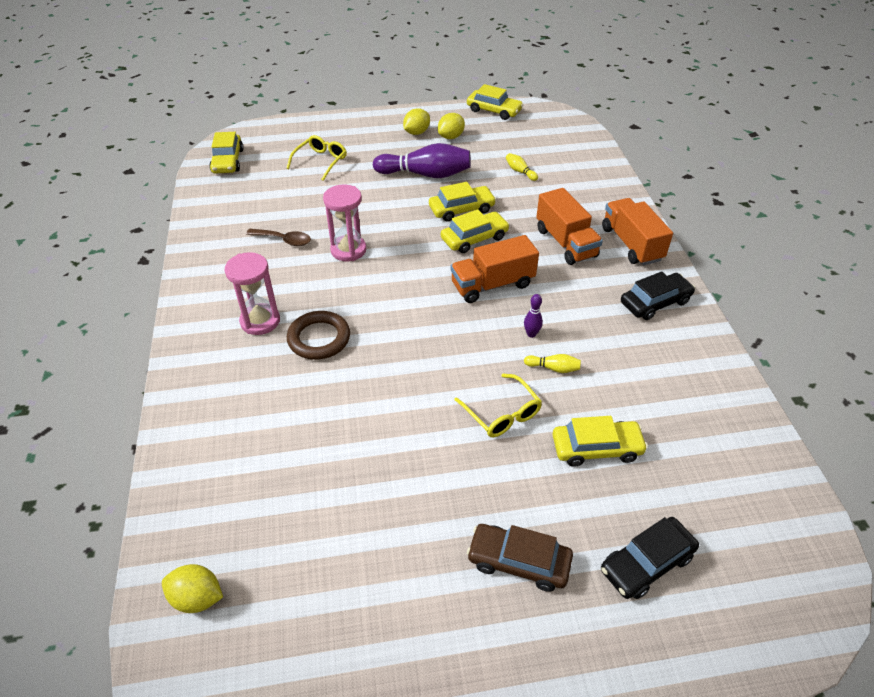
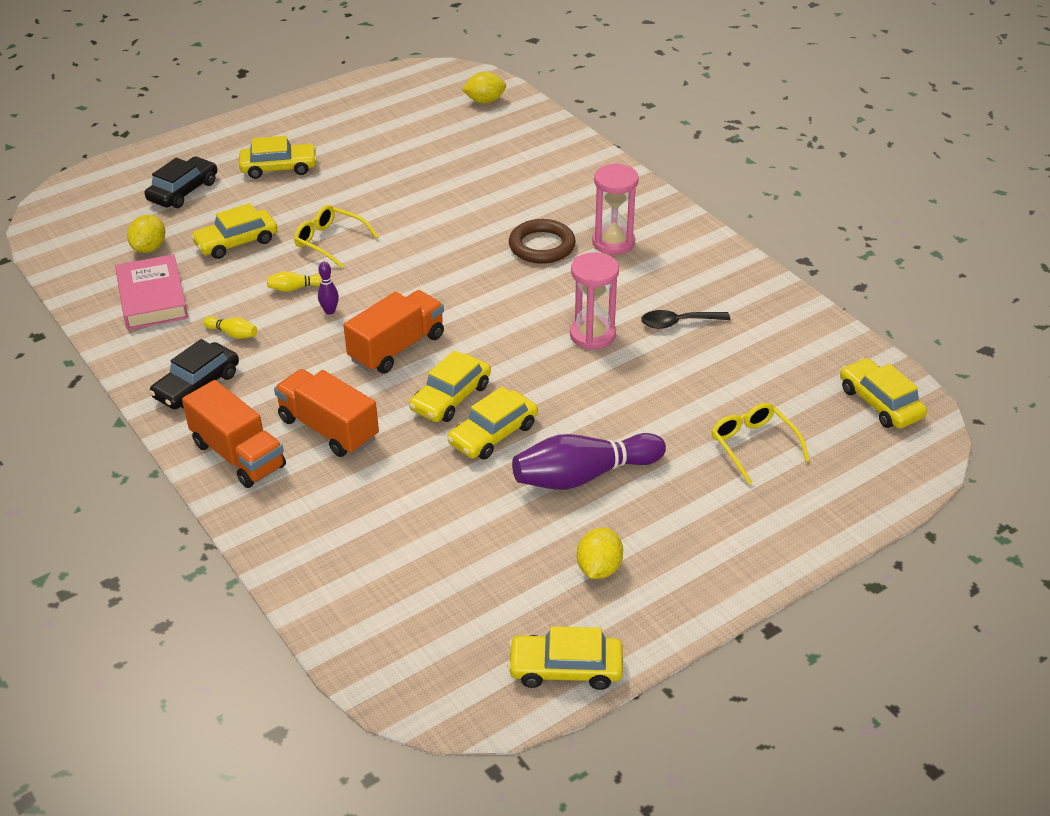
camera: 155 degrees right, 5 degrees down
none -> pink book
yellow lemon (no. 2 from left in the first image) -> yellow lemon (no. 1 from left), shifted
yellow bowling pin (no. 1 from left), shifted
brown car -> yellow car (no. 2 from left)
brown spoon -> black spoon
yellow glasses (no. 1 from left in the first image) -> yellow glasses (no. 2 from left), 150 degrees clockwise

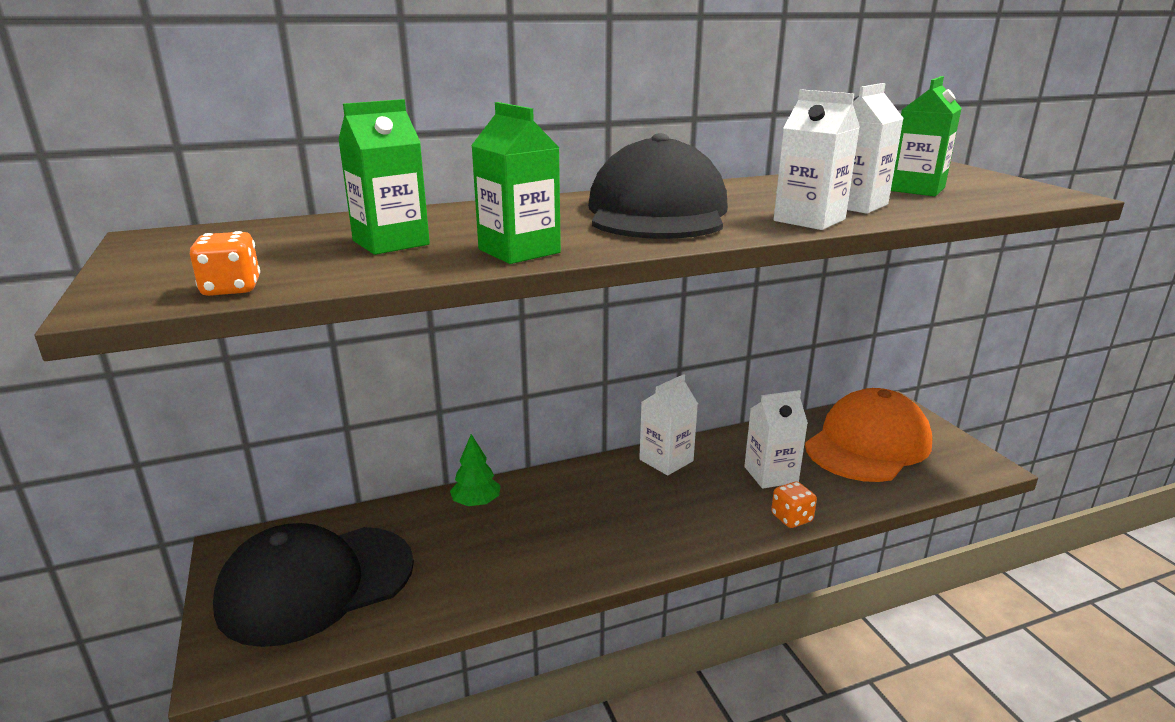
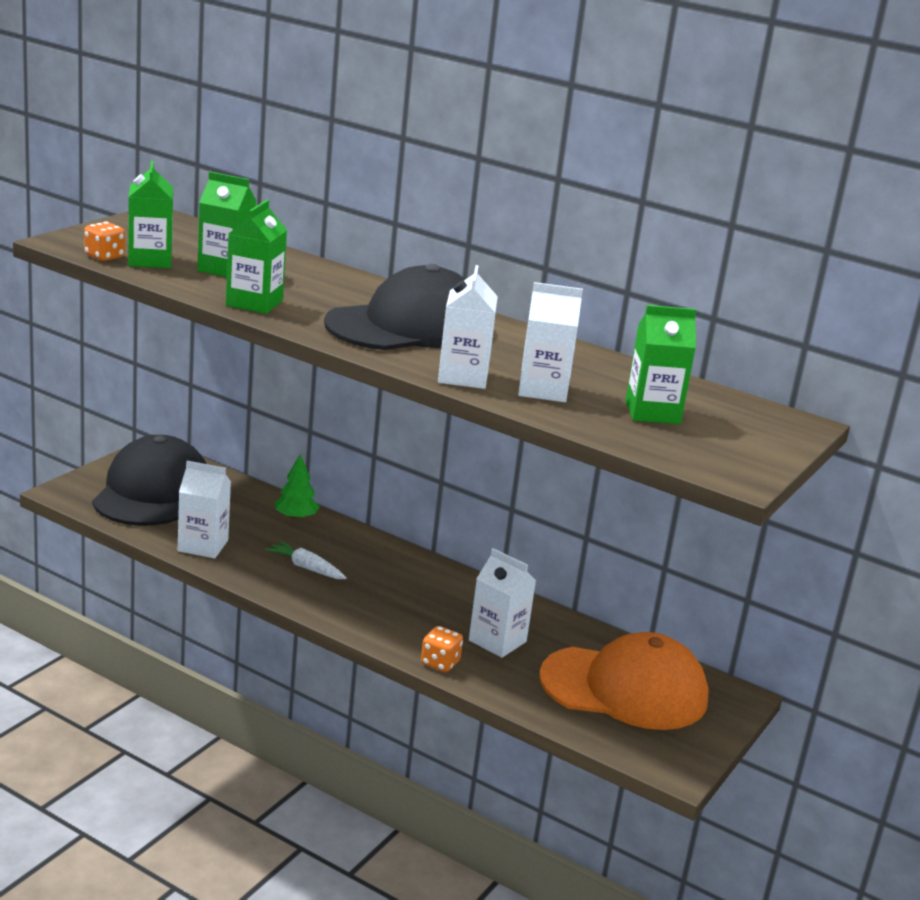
camera: 50 degrees right, 0 degrees up
black cap (no. 1 from left), 75 degrees clockwise
none -> green carton (no. 1 from left)
white carton (no. 1 from left), shifted
none -> white carrot

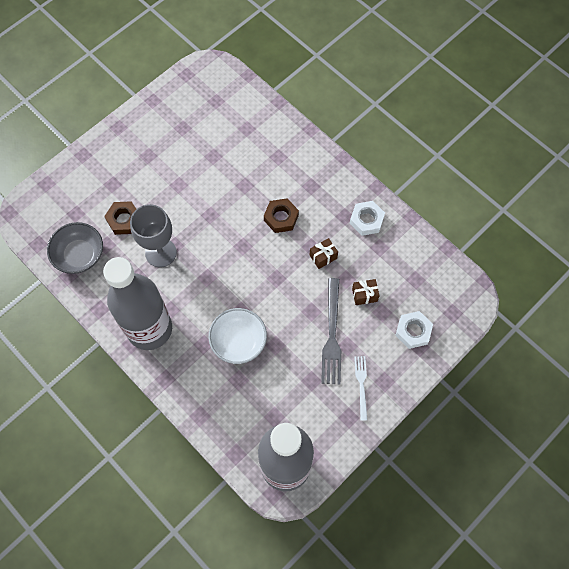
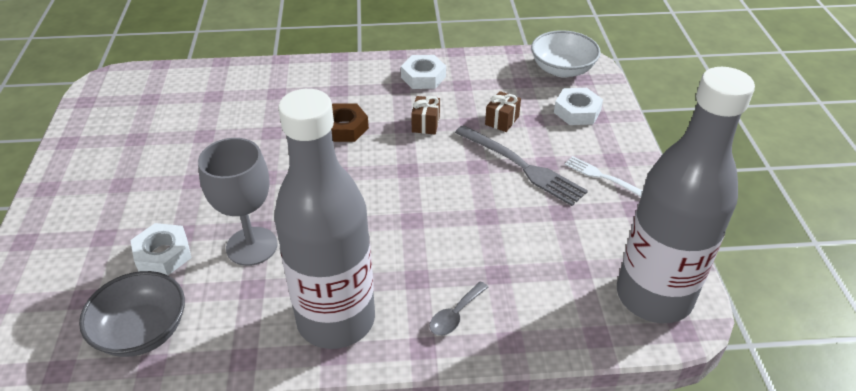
camera: 50 degrees left, 25 degrees down
brown nut (no. 1 from left) -> white nut (no. 1 from left)
none -> grey spoon
white bowl, shifted

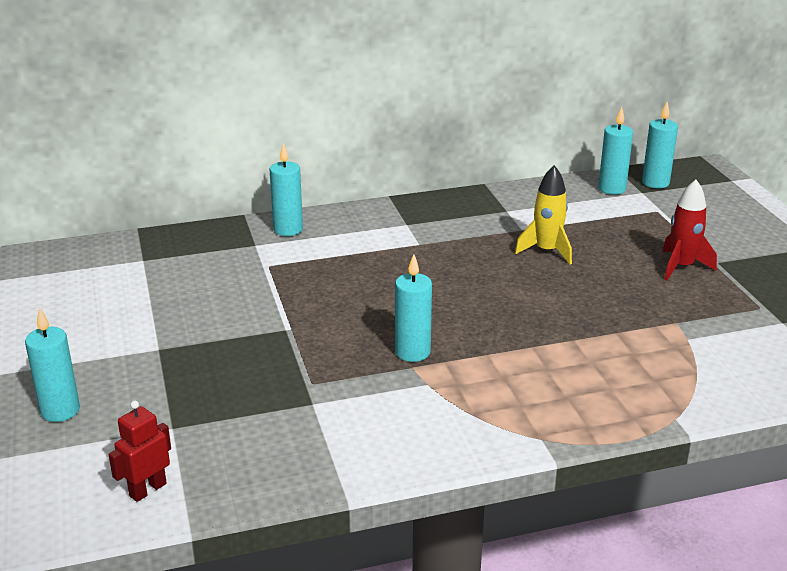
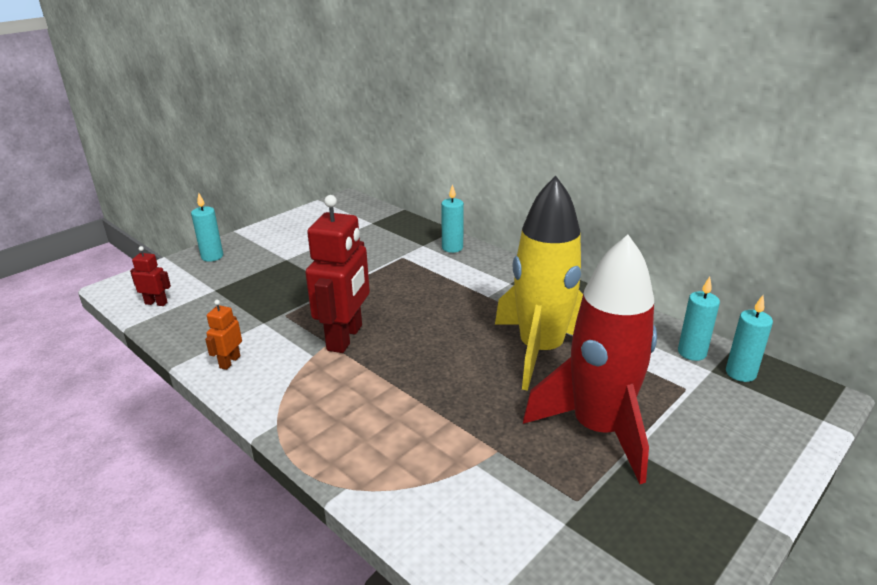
camera: 60 degrees right, 0 degrees up
none -> orange robot
turquoise candle (no. 3 from left) -> red robot (no. 2 from left)
yellow rocket, x2.18
red rocket, x2.18

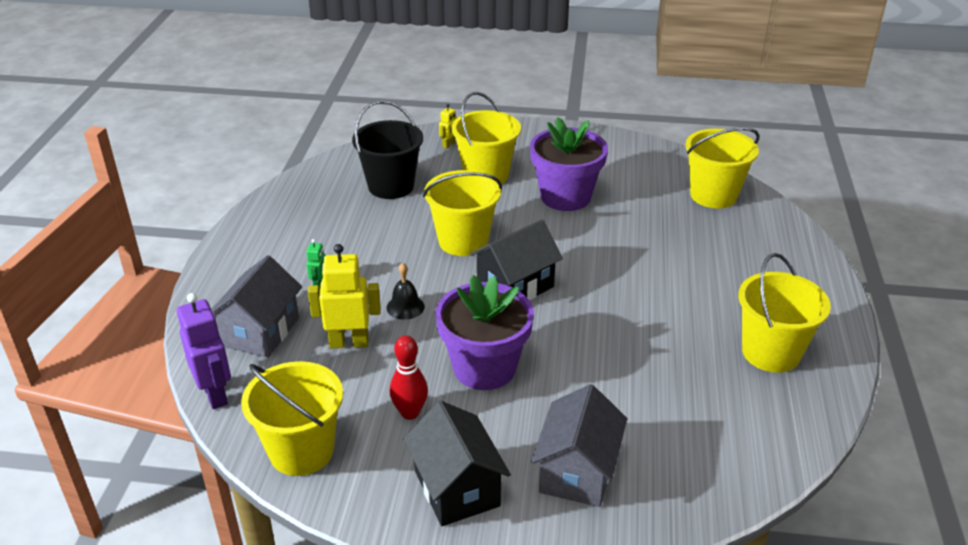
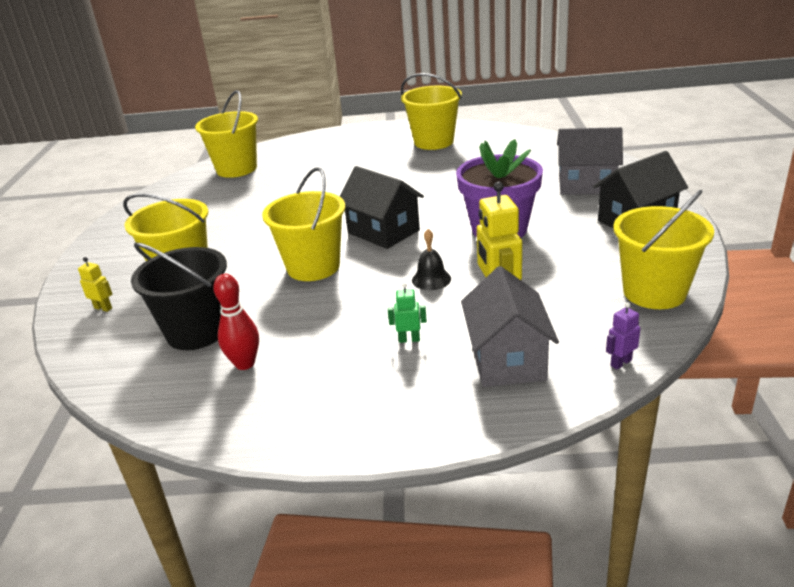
camera: 95 degrees left, 5 degrees down
red bowling pin, shifted
grey house (no. 1 from left), 75 degrees clockwise
purple robot, x0.49
purple flower pot (no. 2 from left) -> none

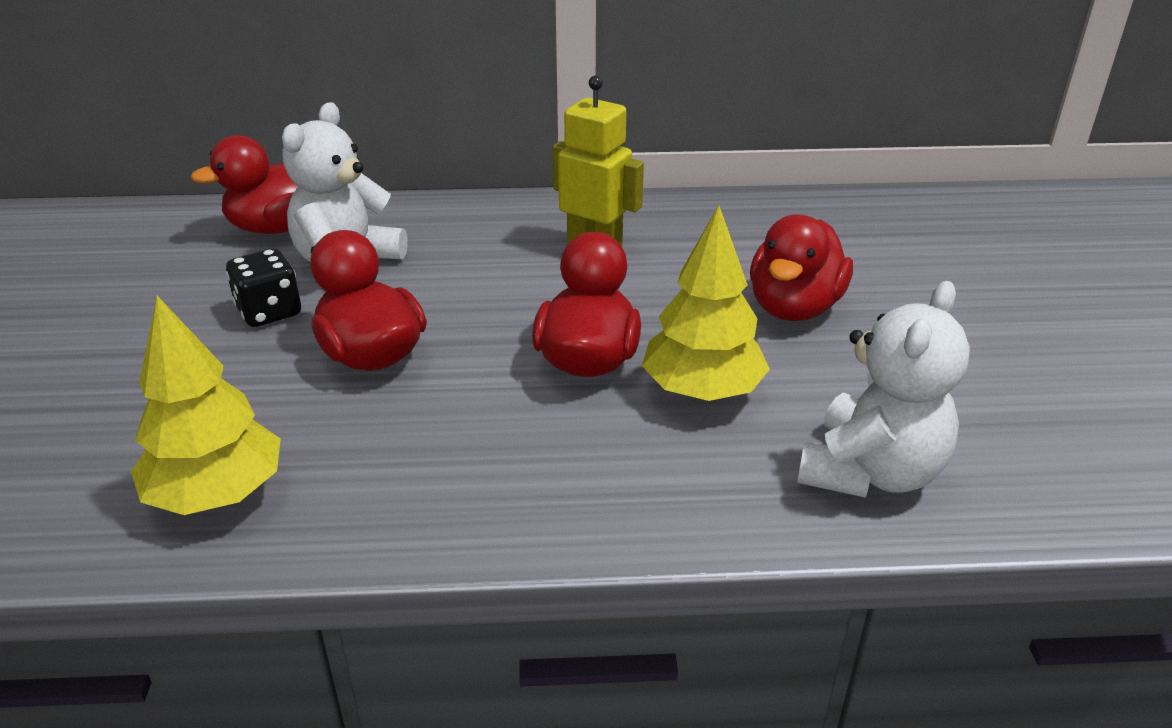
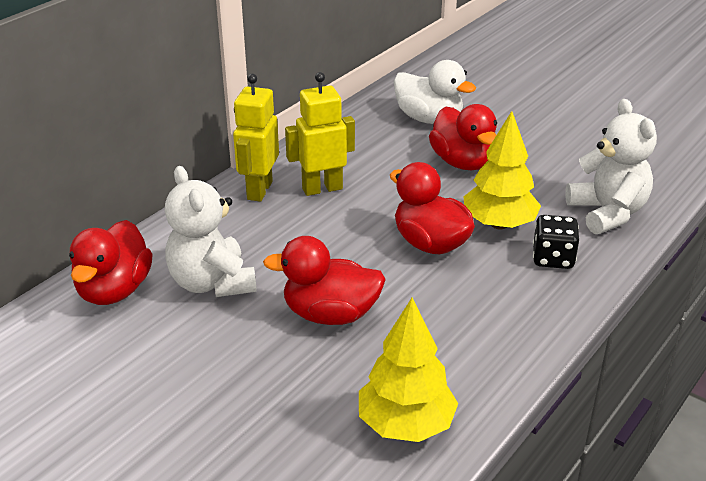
camera: 50 degrees left, 0 degrees up
none -> yellow robot (no. 1 from left)
none -> white duck
black dice, shifted

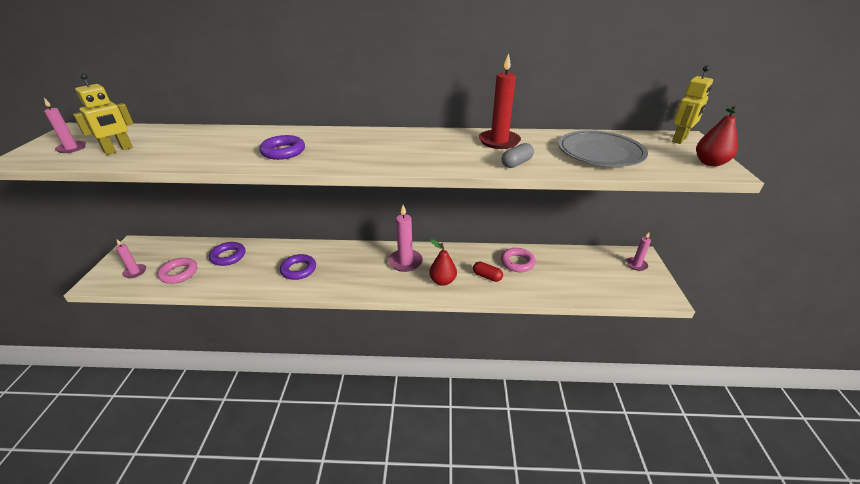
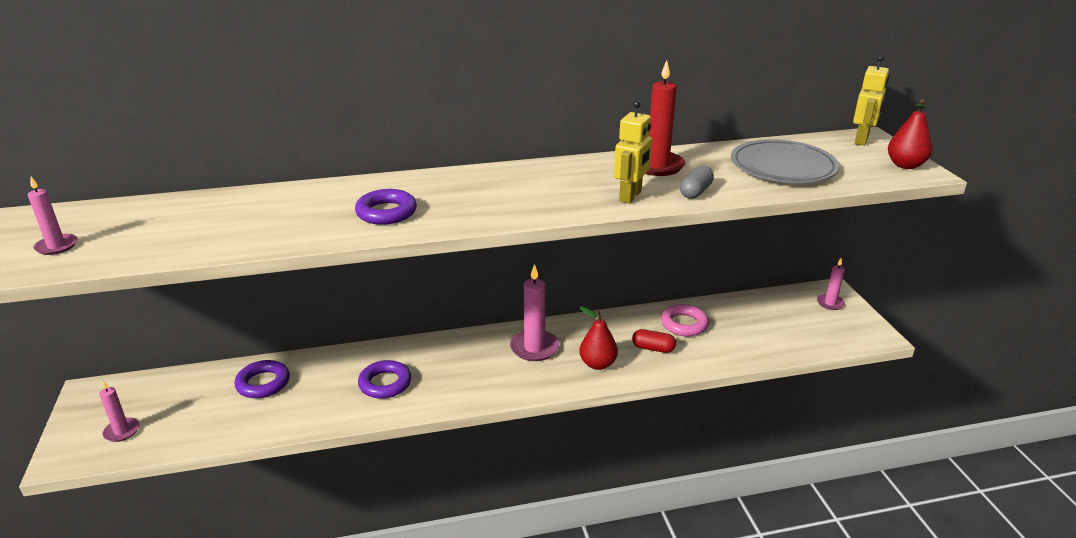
camera: 15 degrees left, 5 degrees down
yellow robot (no. 1 from left), shifted
pink ring (no. 1 from left) -> none

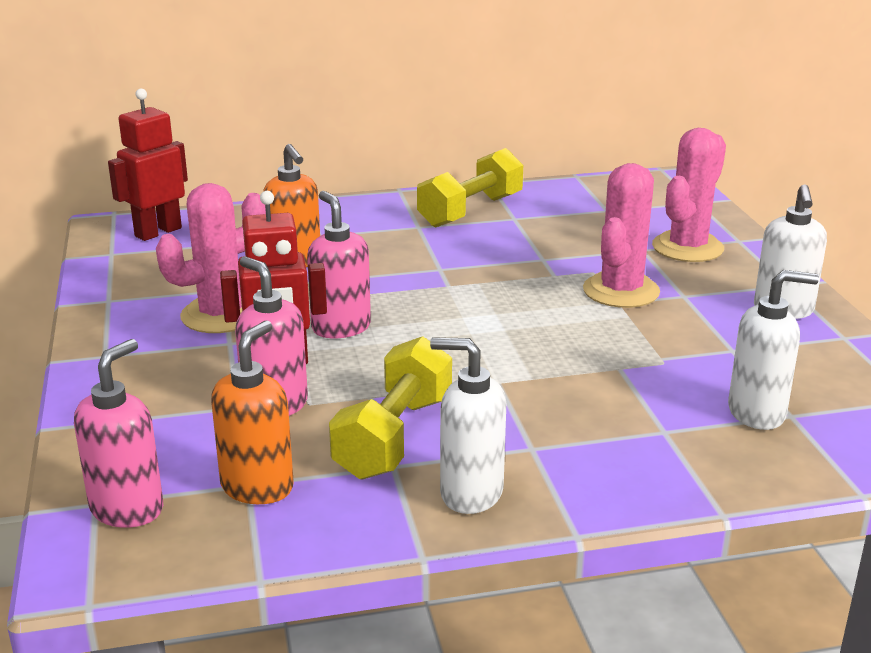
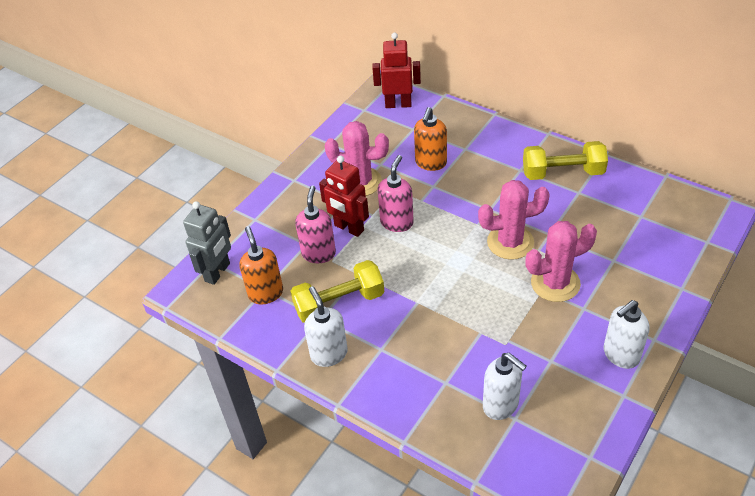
camera: 50 degrees right, 20 degrees up
pink soap dispenser (no. 1 from left) -> grey robot
orange soap dispenser (no. 1 from left), 90 degrees counterclockwise
pink cactus (no. 3 from left in the first image) -> pink cactus (no. 2 from left), shifted

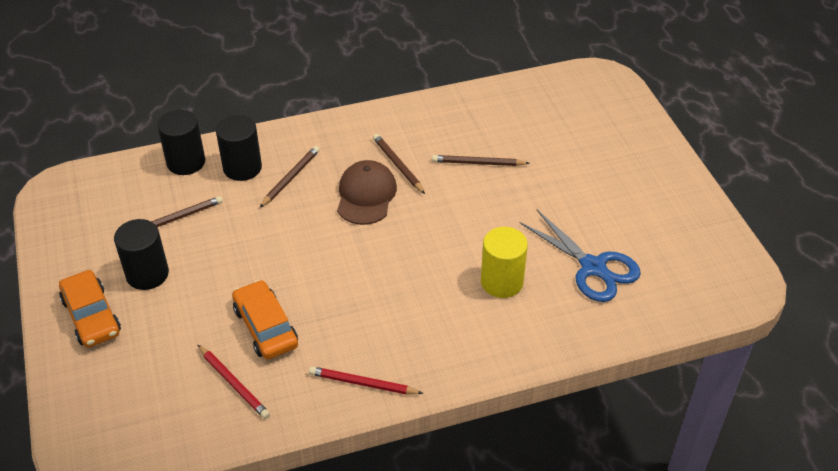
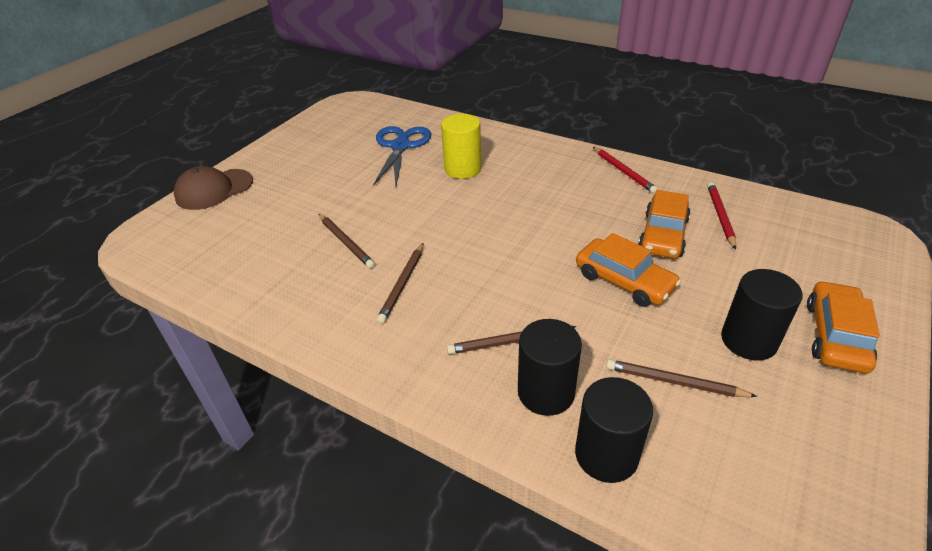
camera: 130 degrees left, 5 degrees down
brown cap, shifted
none -> orange car (no. 1 from left)

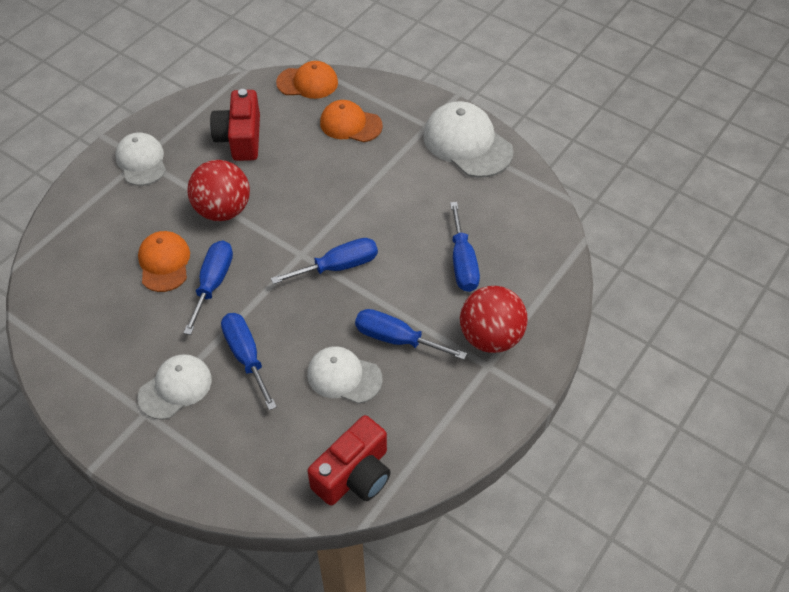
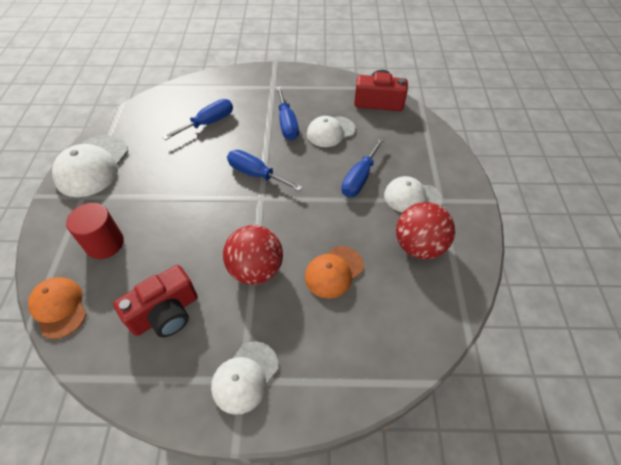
camera: 125 degrees left, 0 degrees up
orange cap (no. 3 from left) -> red cylinder
white cap (no. 3 from left), 75 degrees clockwise
red ball (no. 2 from left), shifted
blue screwdriver (no. 1 from left) -> none

